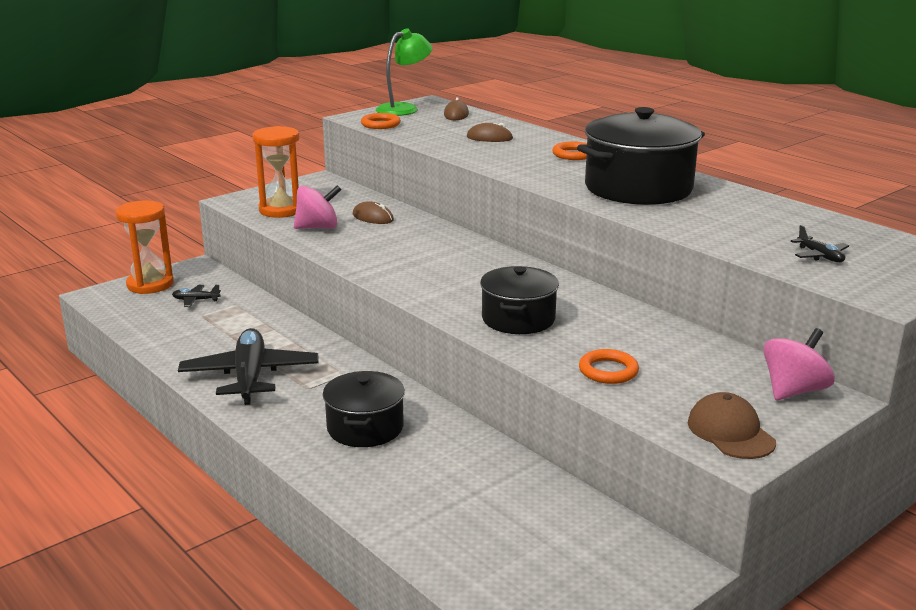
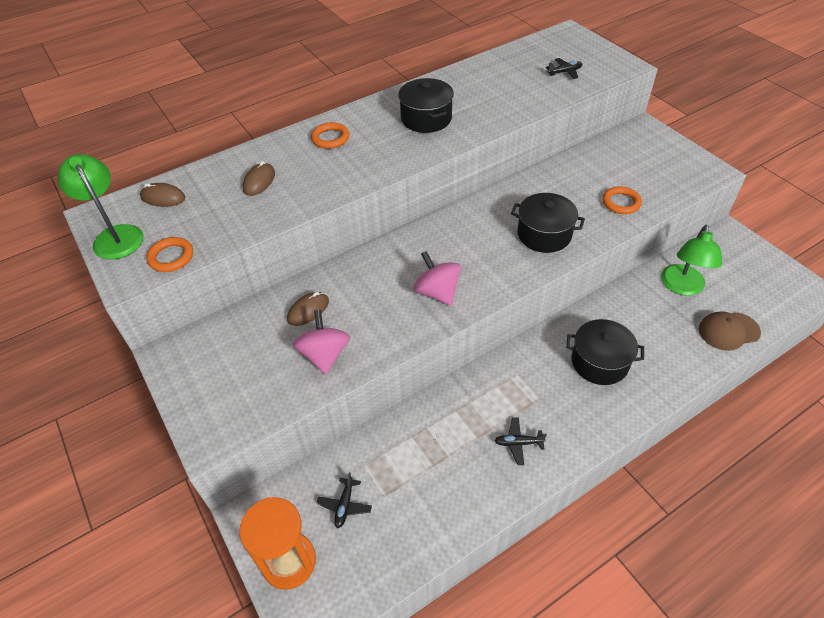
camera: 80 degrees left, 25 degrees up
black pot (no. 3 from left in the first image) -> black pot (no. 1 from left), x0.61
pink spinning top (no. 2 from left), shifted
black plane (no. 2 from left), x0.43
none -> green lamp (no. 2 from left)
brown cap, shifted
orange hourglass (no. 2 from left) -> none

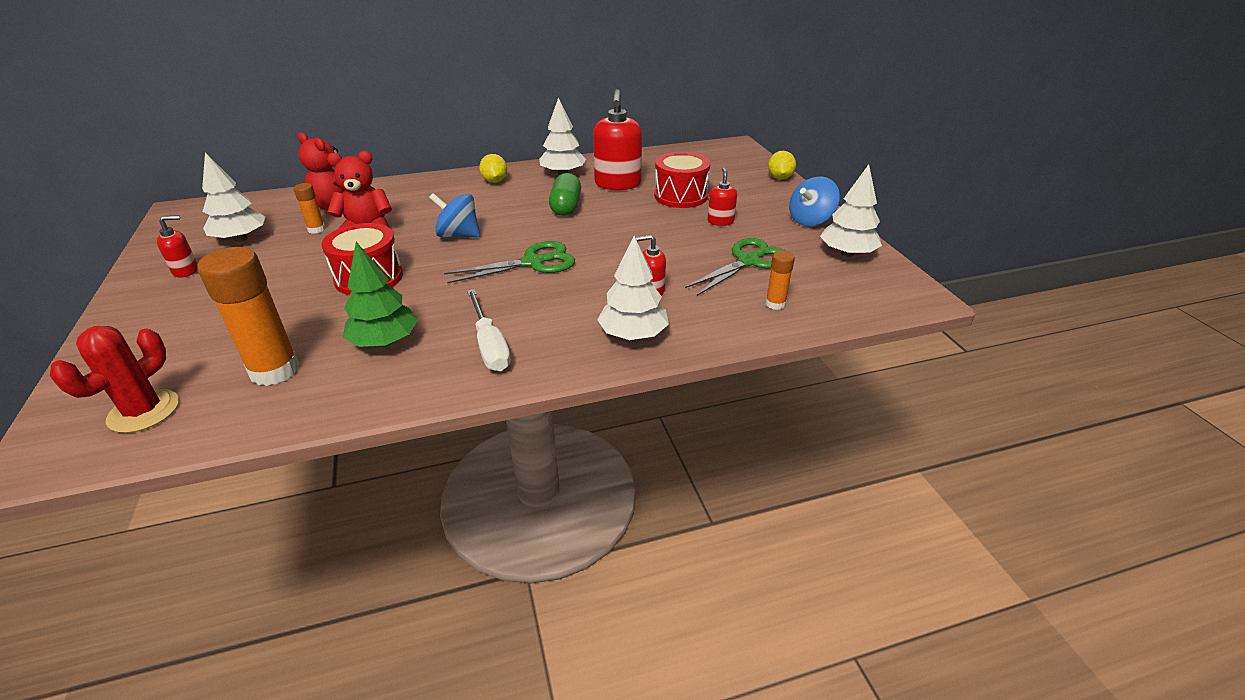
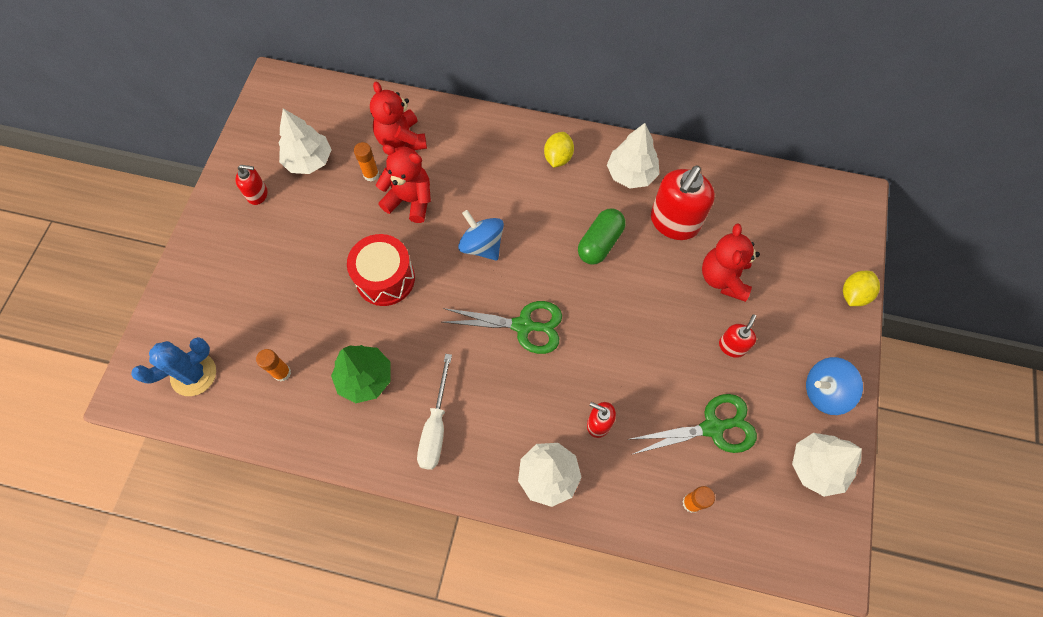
camera: 30 degrees right, 30 degrees up
red cactus -> blue cactus
orange glue stick (no. 1 from left), x0.49
red drum (no. 2 from left) -> red teddy bear (no. 3 from left)

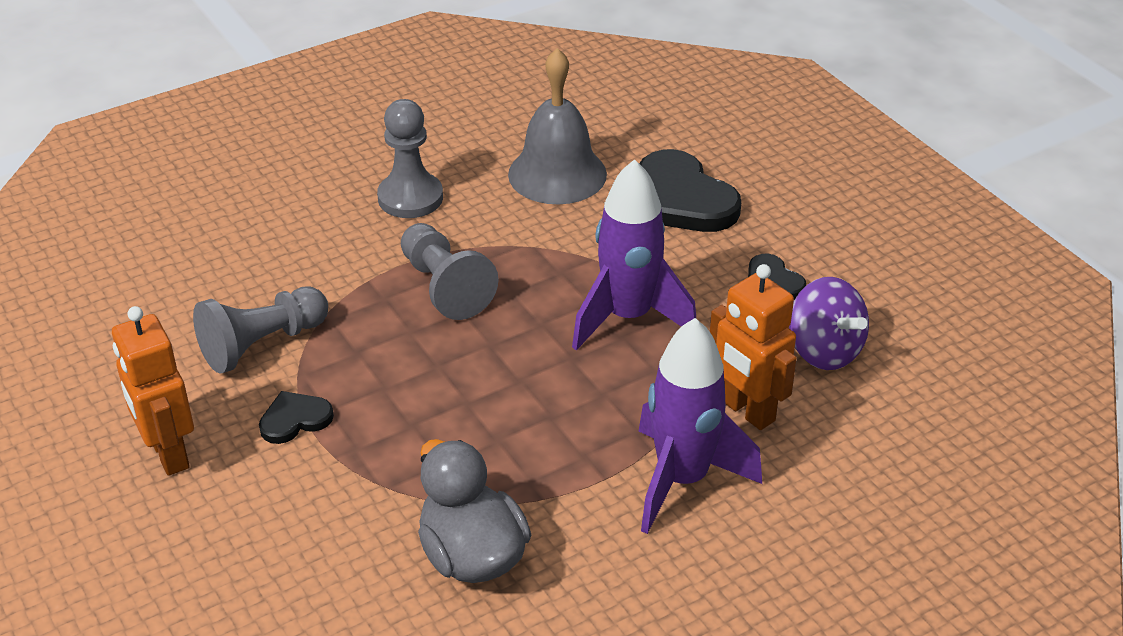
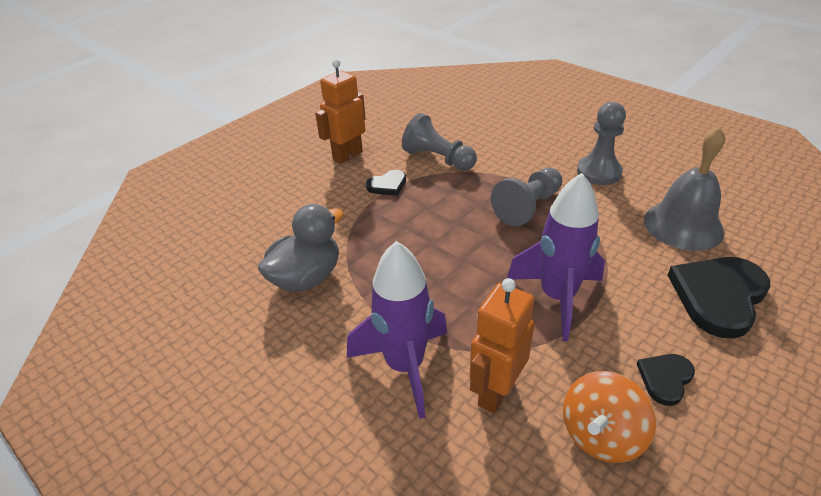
camera: 75 degrees right, 0 degrees up
black heart (no. 1 from left), 105 degrees clockwise
purple spinning top -> orange spinning top

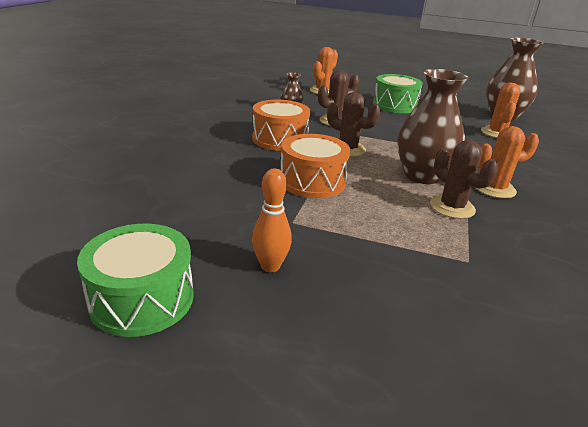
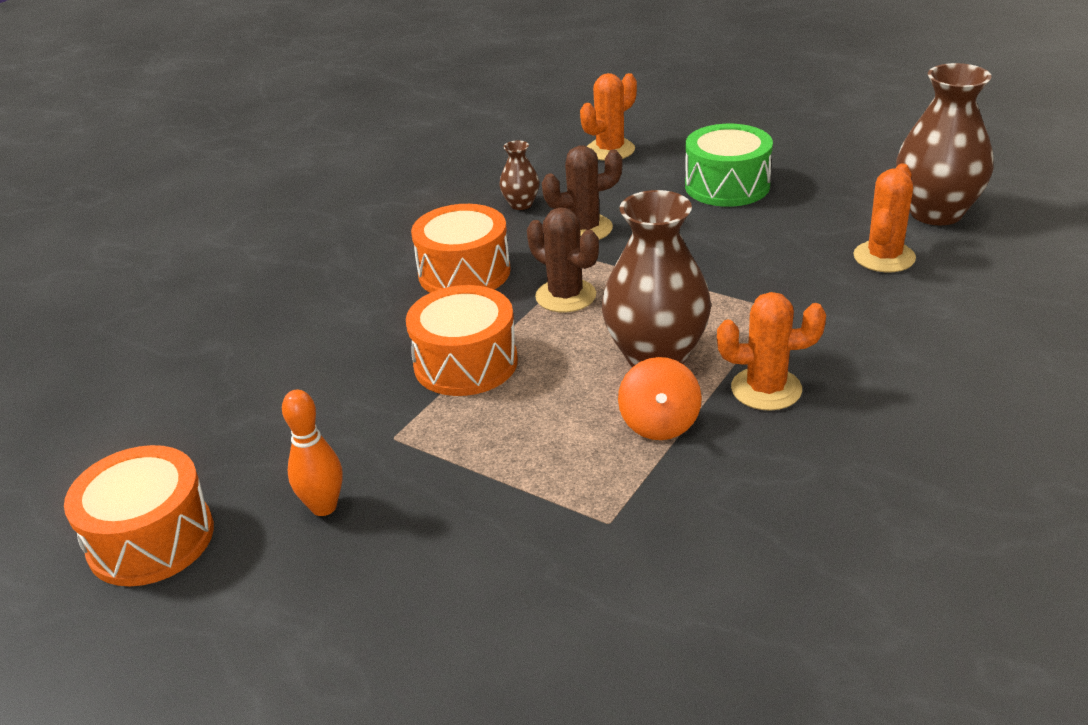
camera: 20 degrees right, 5 degrees up
green drum (no. 1 from left) -> orange drum (no. 1 from left)
brown cactus (no. 3 from left) -> orange spinning top

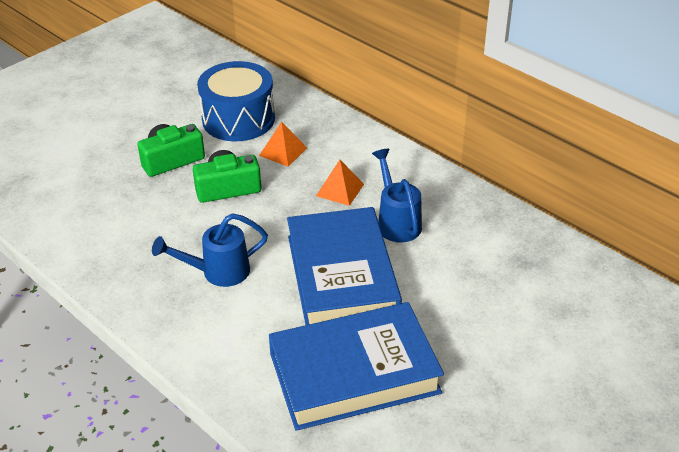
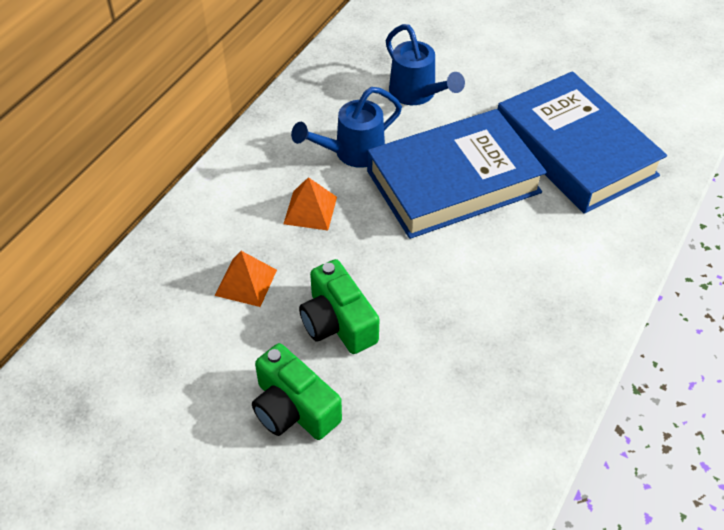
camera: 105 degrees left, 10 degrees up
blue watering can (no. 1 from left in the first image) -> blue watering can (no. 2 from left), shifted
blue drum -> none

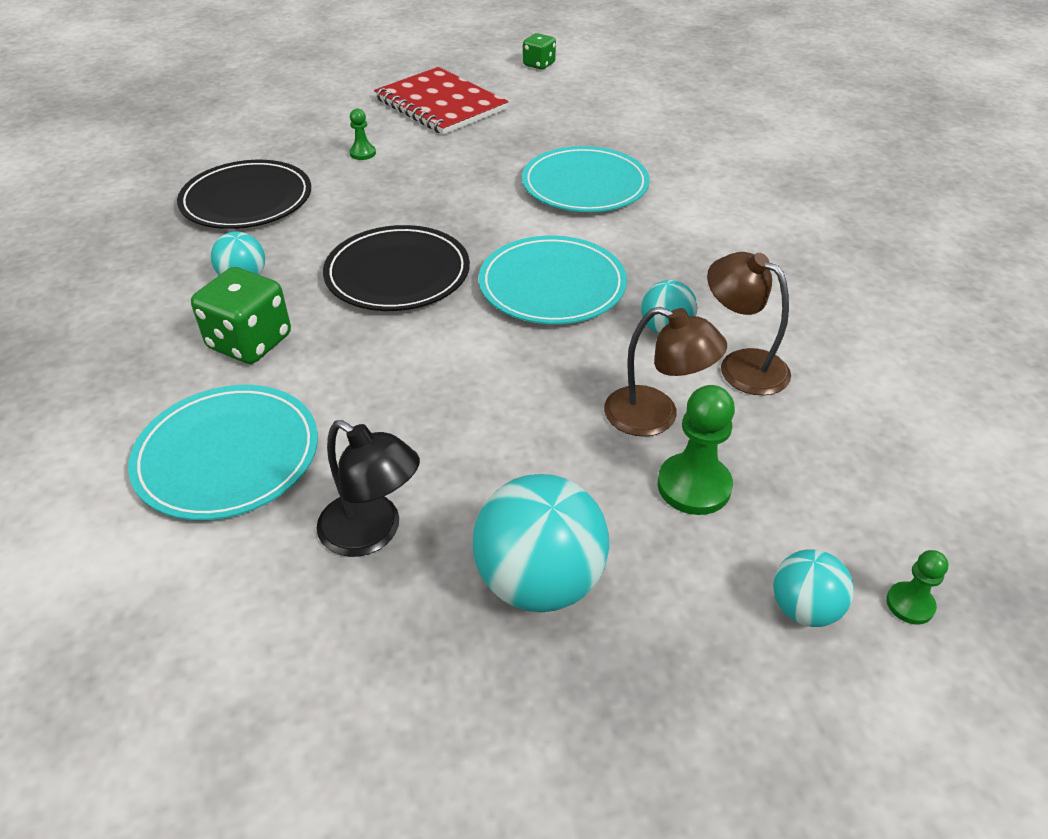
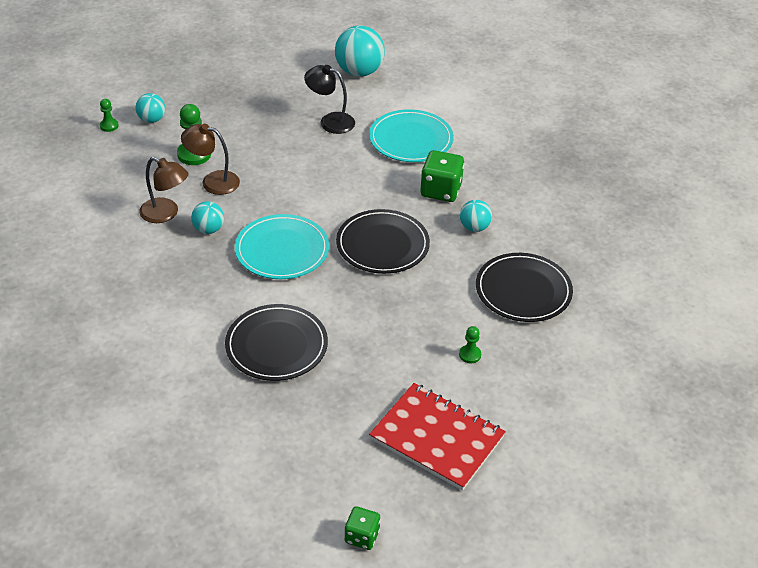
camera: 165 degrees right, 0 degrees up
turquoise plate (no. 3 from left) -> black plate (no. 1 from left)
turquoise ball (no. 2 from left in the first image) -> turquoise ball (no. 3 from left), shifted

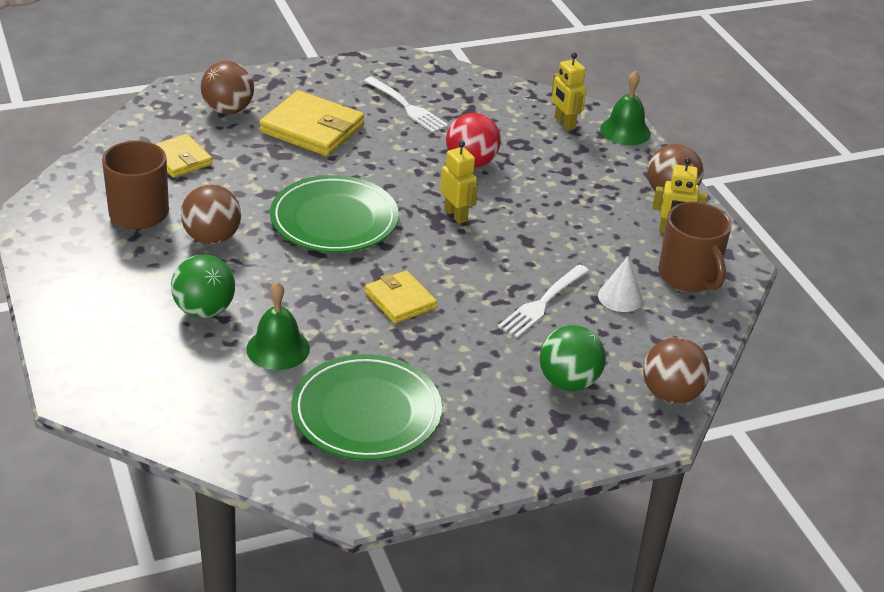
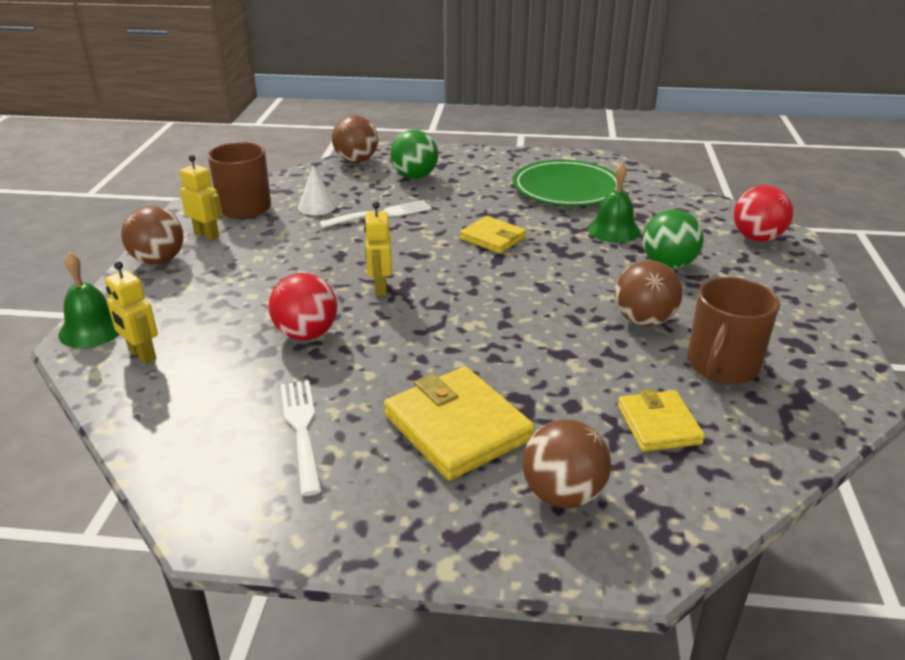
camera: 150 degrees left, 5 degrees down
yellow robot (no. 2 from left in the first image) -> yellow robot (no. 1 from left), 135 degrees clockwise
yellow wallet (no. 3 from left in the first image) -> yellow wallet (no. 2 from left), 45 degrees counterclockwise
none -> red ball (no. 2 from left)
green plate (no. 1 from left) -> none

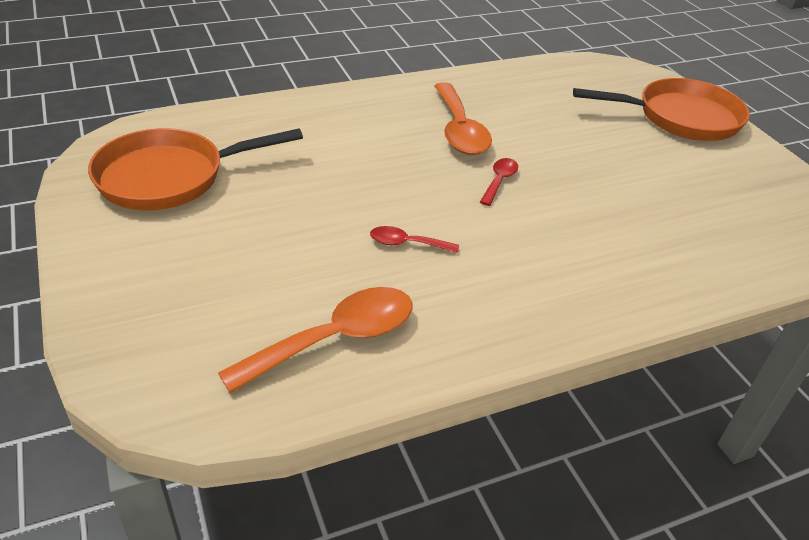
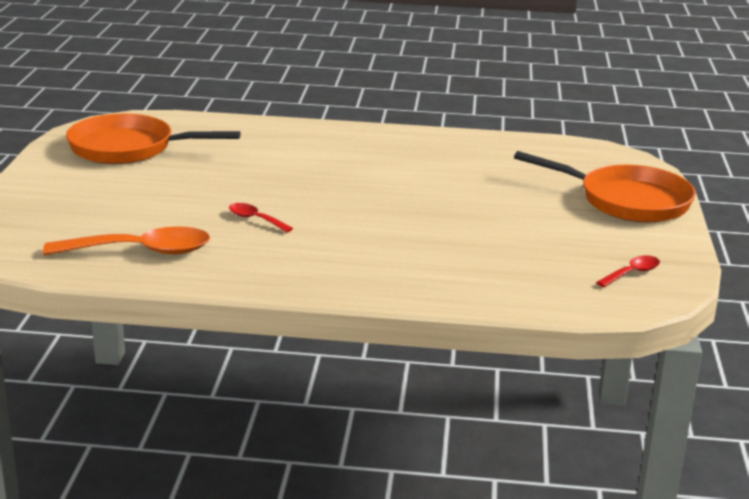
camera: 30 degrees right, 15 degrees down
red spoon (no. 2 from left), shifted
orange spoon (no. 2 from left) -> none

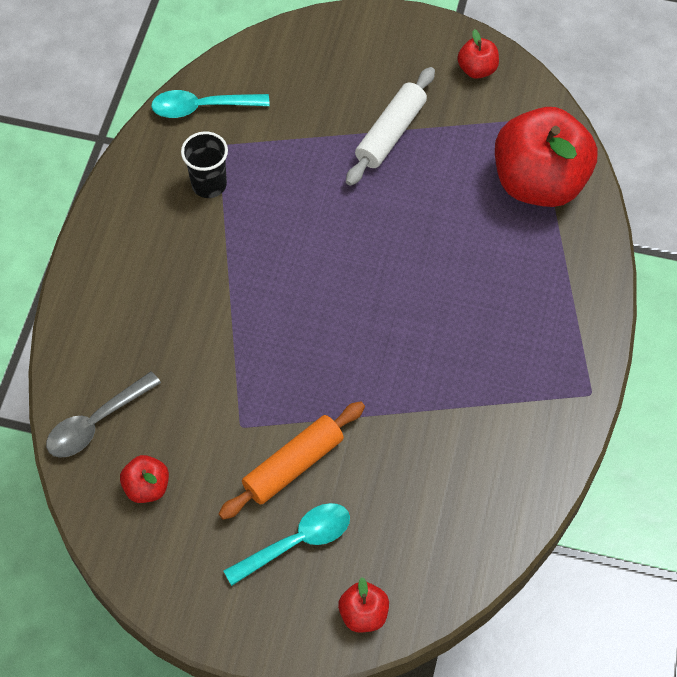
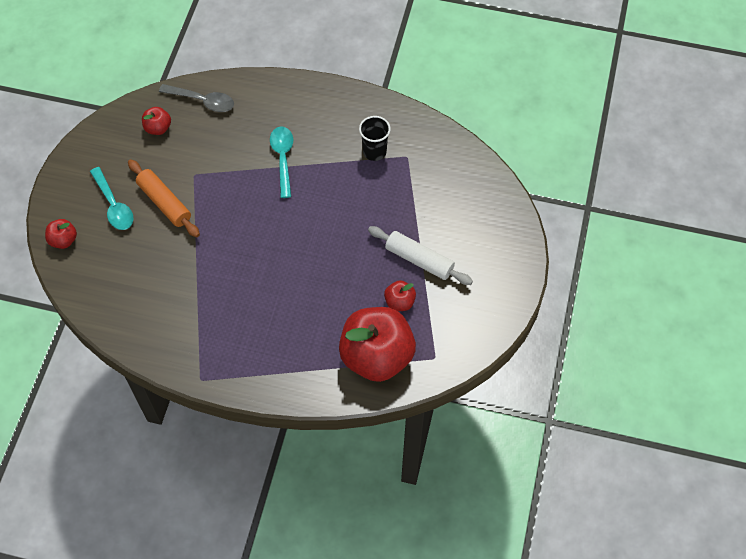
camera: 90 degrees right, 0 degrees up
grey spoon, 150 degrees clockwise
turquoise spoon (no. 1 from left in the first image) -> turquoise spoon (no. 2 from left), shifted
red apple (no. 3 from left in the first image) -> red apple (no. 4 from left), shifted

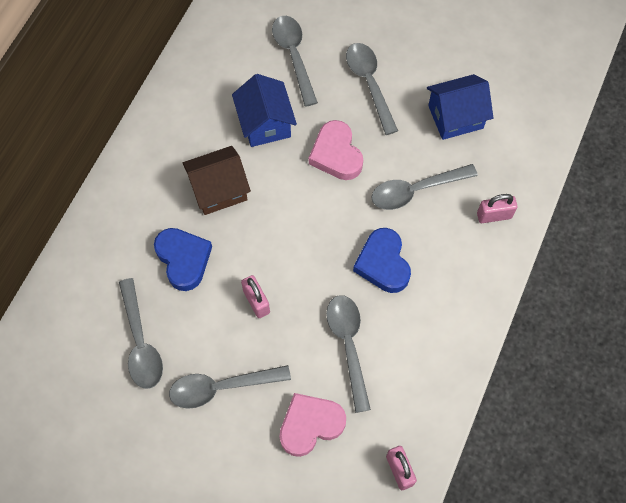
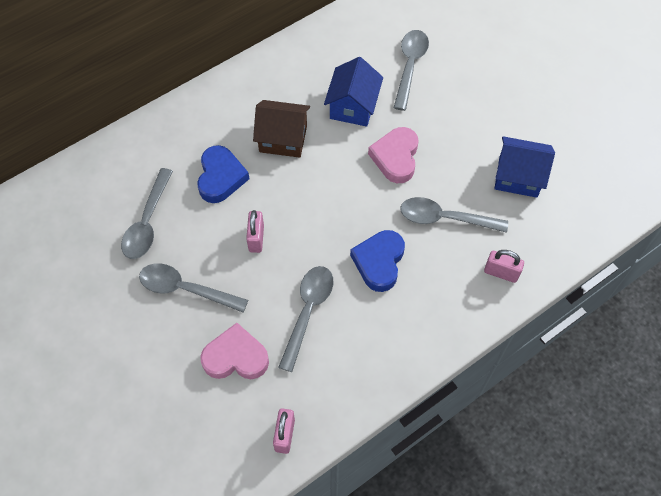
camera: 30 degrees right, 5 degrees down
grey spoon (no. 5 from left) -> none

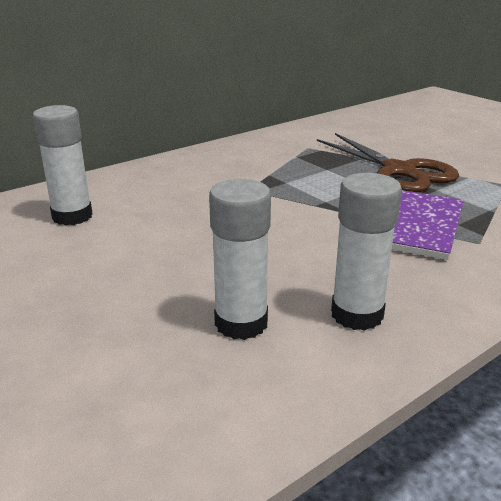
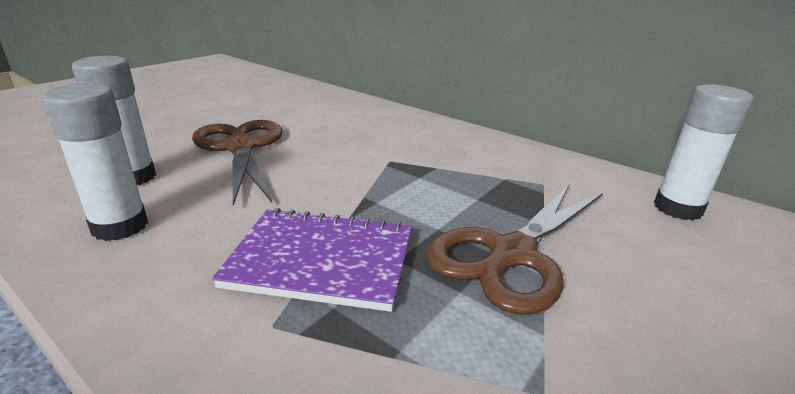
camera: 75 degrees right, 0 degrees up
none -> brown scissors (no. 1 from left)
white glue stick (no. 1 from left in the first image) -> white glue stick (no. 3 from left), shifted

